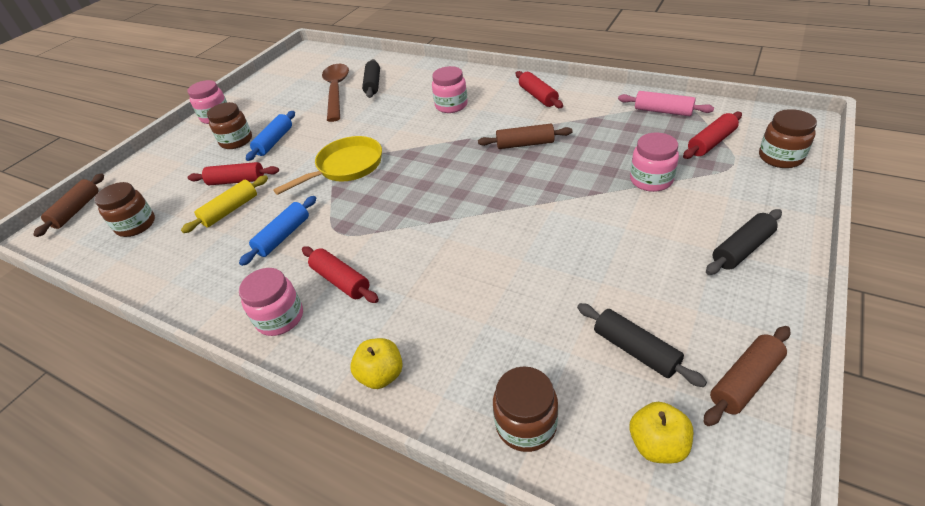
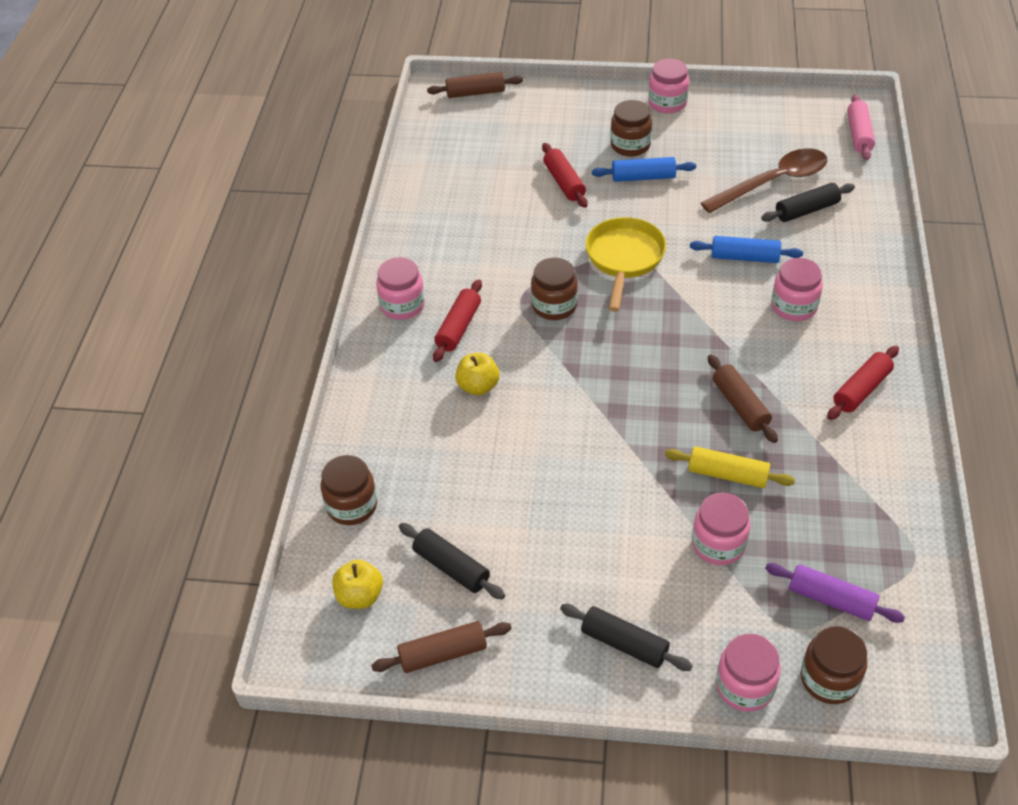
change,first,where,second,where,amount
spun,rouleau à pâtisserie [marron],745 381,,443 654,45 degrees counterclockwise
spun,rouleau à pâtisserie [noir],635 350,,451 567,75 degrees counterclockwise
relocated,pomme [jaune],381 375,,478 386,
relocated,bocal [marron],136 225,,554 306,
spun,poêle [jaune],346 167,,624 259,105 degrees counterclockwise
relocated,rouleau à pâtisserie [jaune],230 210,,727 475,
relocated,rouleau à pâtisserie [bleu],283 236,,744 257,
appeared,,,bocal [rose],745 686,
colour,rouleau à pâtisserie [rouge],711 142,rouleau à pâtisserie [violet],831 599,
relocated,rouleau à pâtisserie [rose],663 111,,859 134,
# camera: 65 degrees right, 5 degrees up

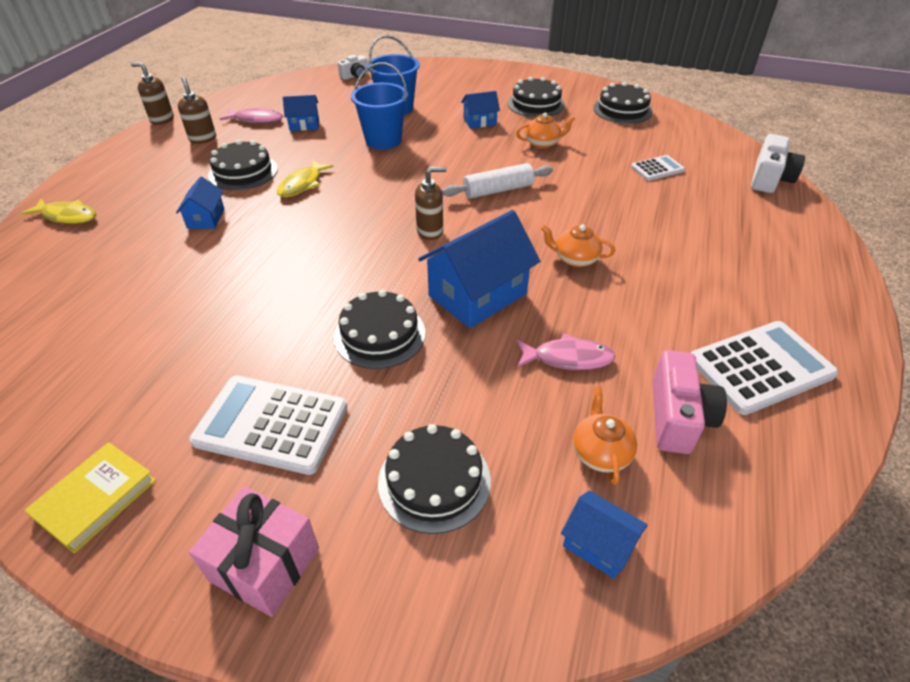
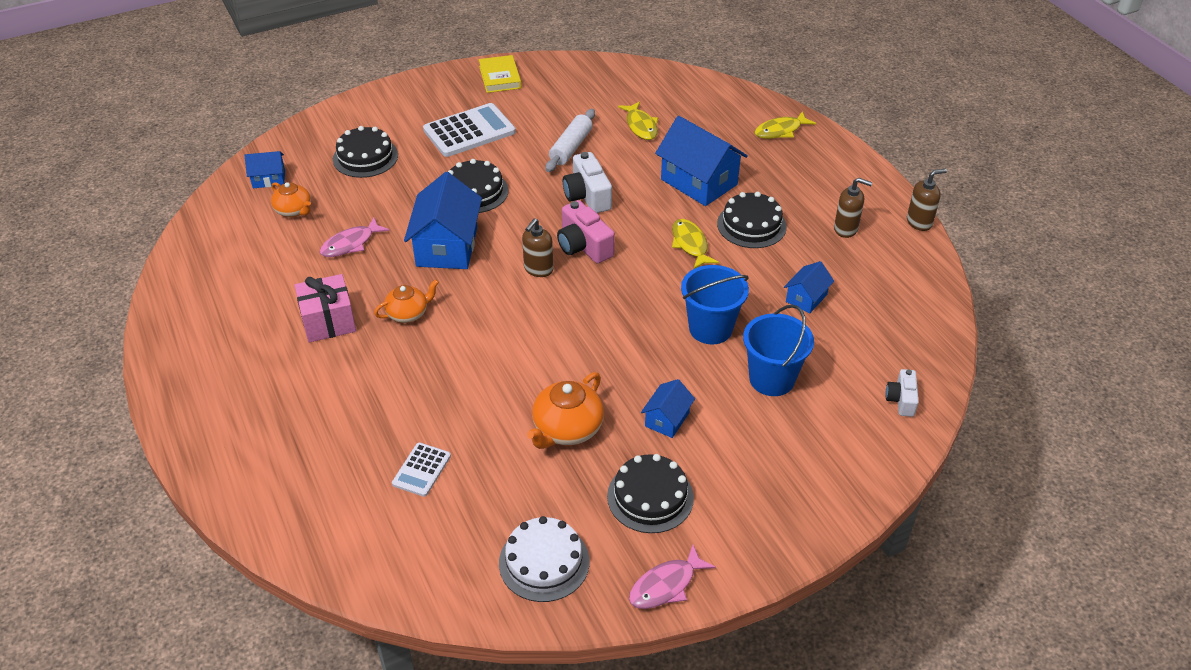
change,first,where,second,where,amount
relocated,cadeau [rose],264 564,,328 321,
colour,gâteau [noir],622 110,gâteau [blanc],544 562,
size,théière [orange],542 143,,567 429,x1.53
relocated,rouleau à pâtisserie [blanc],498 190,,571 147,
relocated,appareil photo [rose],678 417,,583 246,
relocated,appareil photo [blanc],769 178,,587 196,
appeared,,,poisson [jaune],641 126,
relocated,poisson [rose],256 119,,666 585,
size,maison [bleu],206 218,,699 182,x1.94
missing,calculatrice [blanc],760 367,,,
# camera: 135 degrees right, 0 degrees up

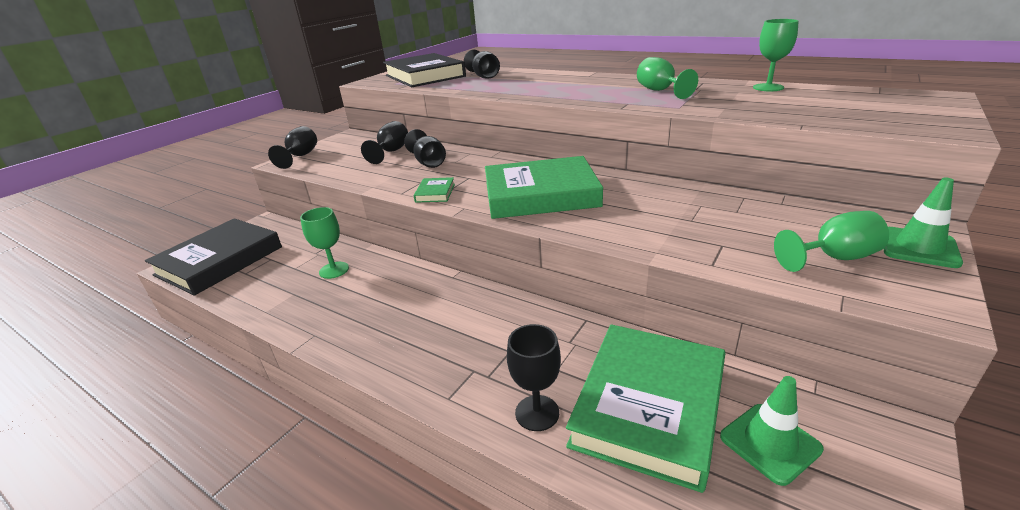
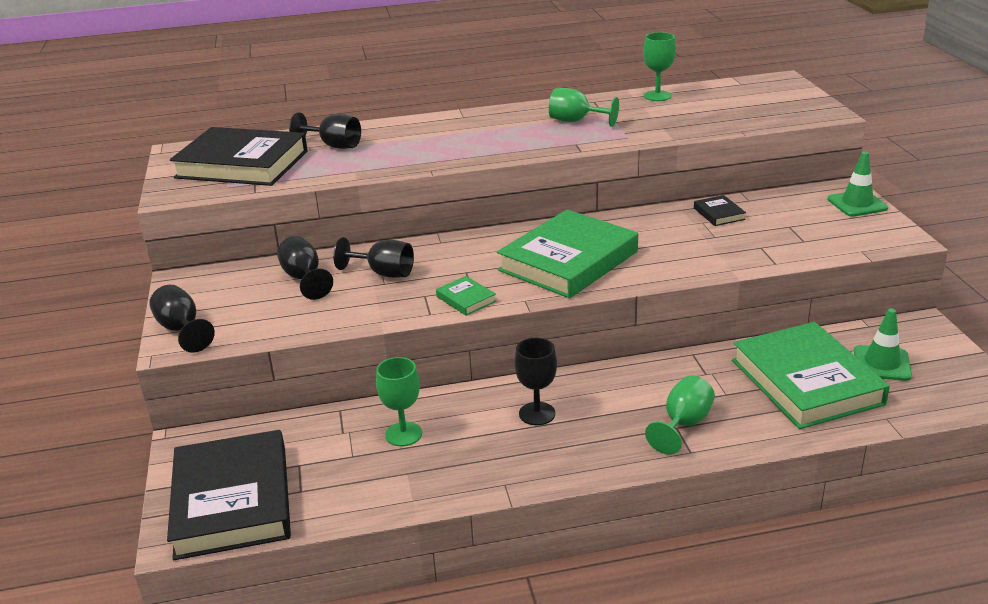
change,first,where,second,where,amount
relocated,verre à pied [noir],537 413,,537 414,
relocated,verre à pied [vert],833 258,,683 424,
appeared,,,livre [noir],719 214,
# camera: 45 degrees left, 0 degrees up

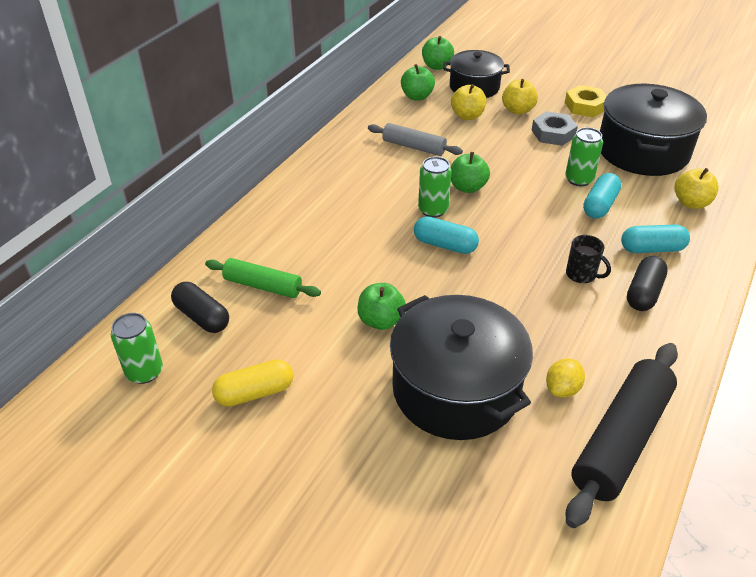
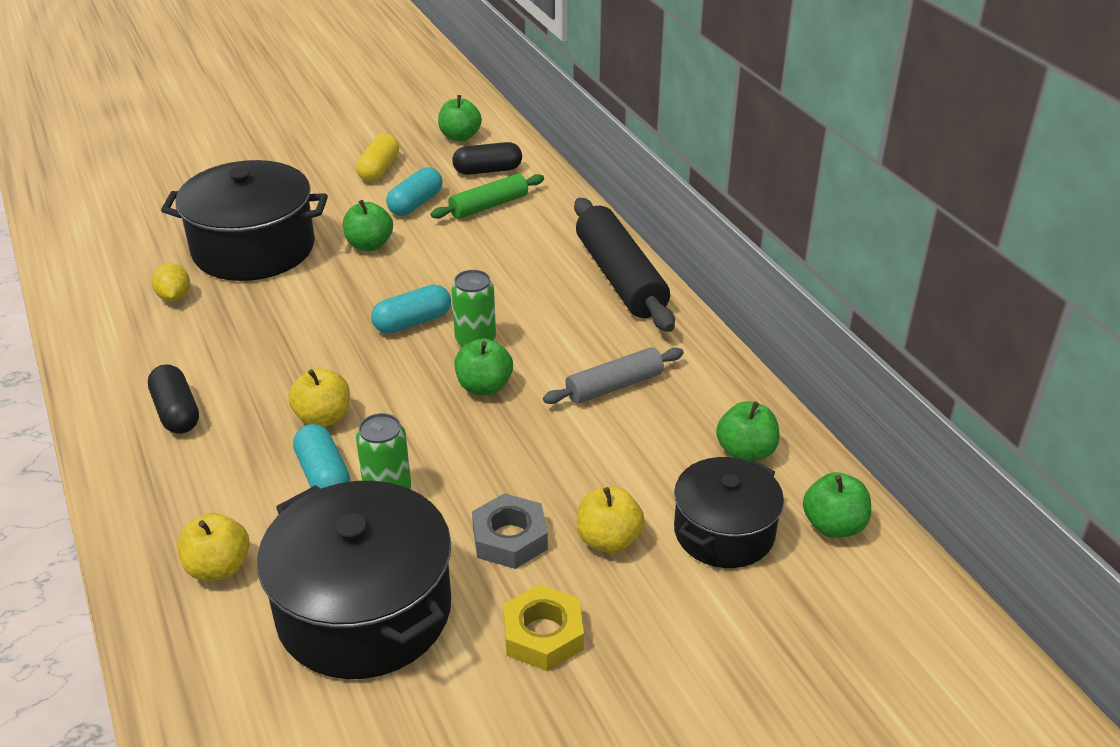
change,first,where,second,where,amount
relocated,pomme [jaune],467 116,,323 418,
relocated,gélule [turquoise],652 249,,415 204,
exchanged,canette [vert],144 372,pomme [vert],460 137,
relocated,rouleau à pâtisserie [noir],620 439,,620 278,
missing,tasse [noir],581 275,,,
# camera: 125 degrees right, 5 degrees down

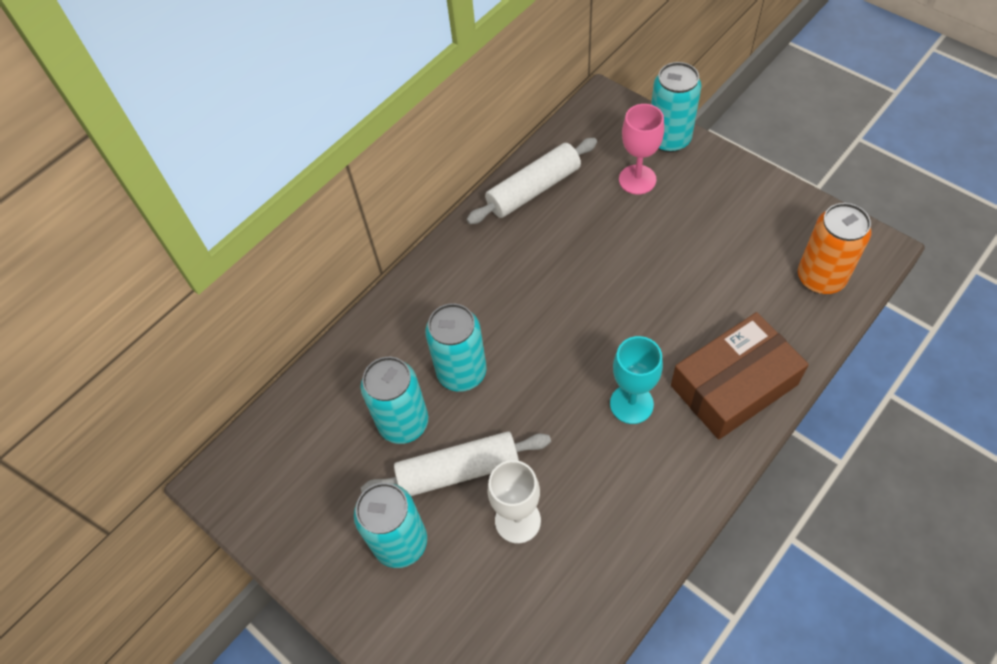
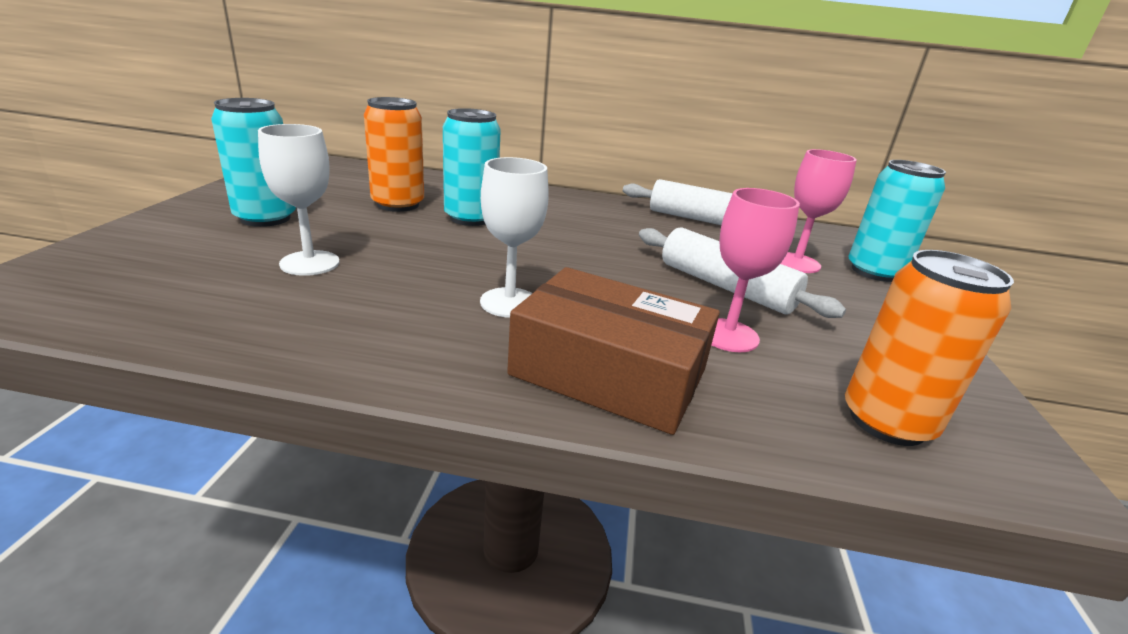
change,first,where,second,where,amount
colour,canette [turquoise],403 423,canette [orange],398 204,
colour,verre à pied [turquoise],631 404,verre à pied [blanc],509 302,
relocated,rouleau à pâtisserie [blanc],458 471,,725 287,
appeared,,,verre à pied [rose],728 335,
# camera: 50 degrees right, 30 degrees down

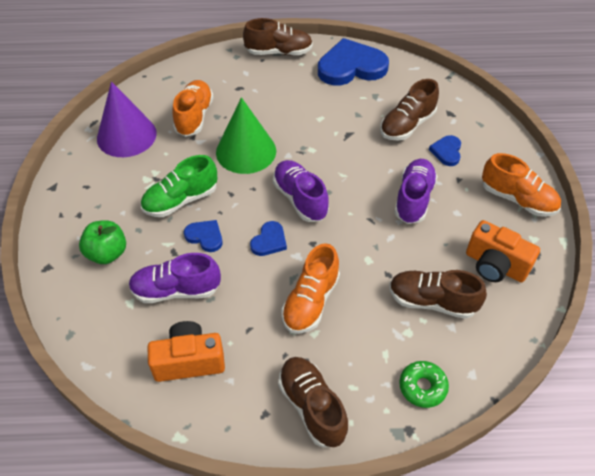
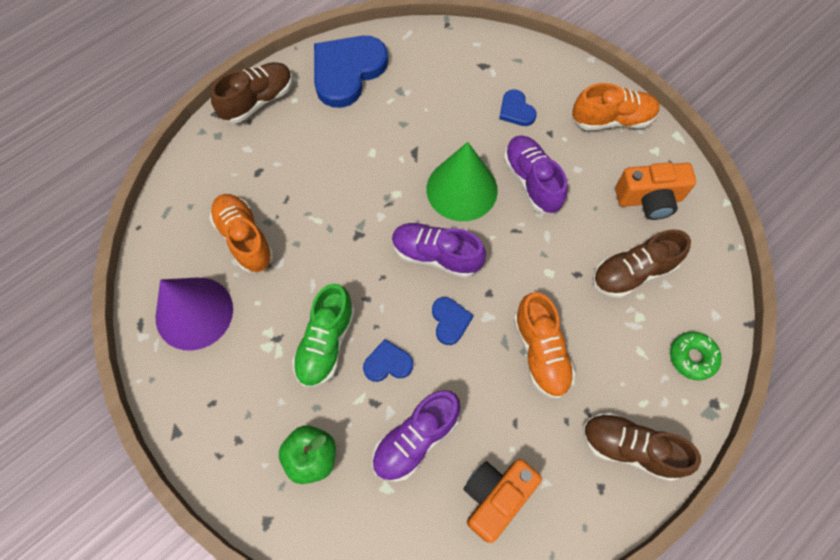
change,first,where,second,where,amount
relocated,cône [vert],246 151,,461 189,
missing,chaussure [marron],407 125,,,
# camera: 40 degrees left, 15 degrees up

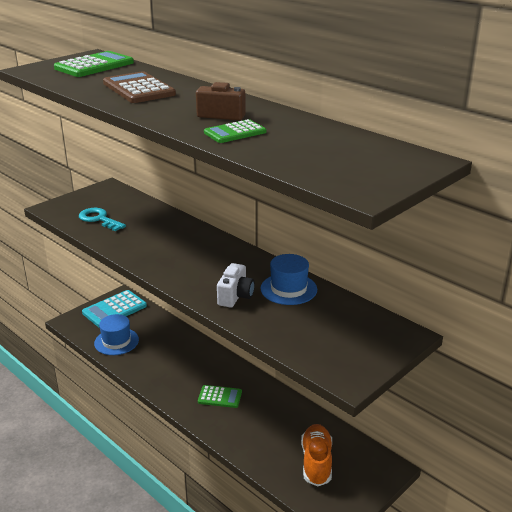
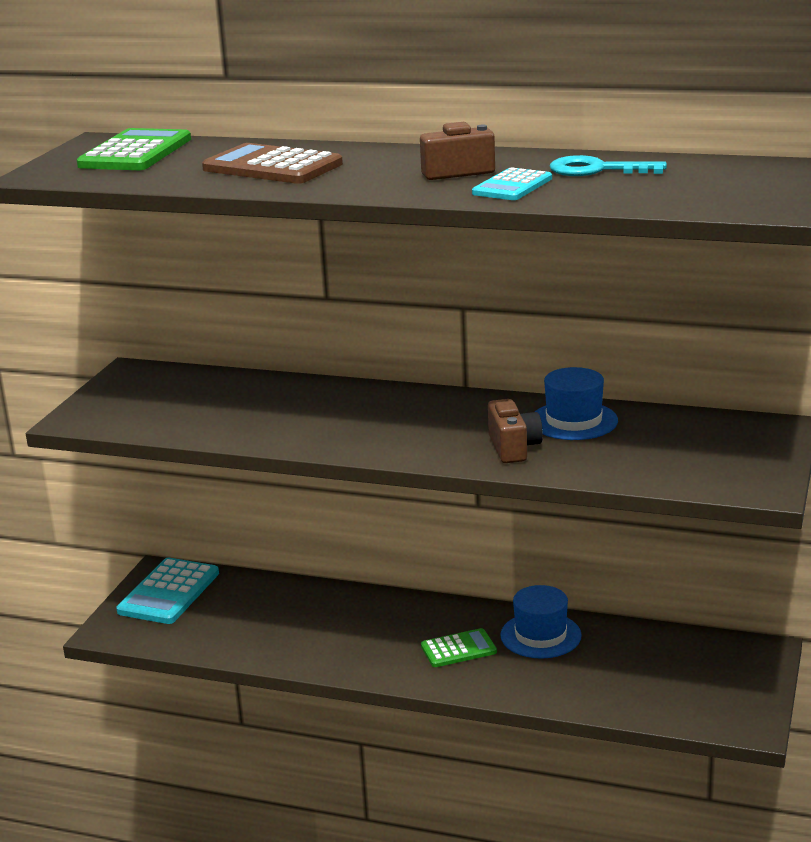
change,first,where,second,where,amount
colour,calculatrice [vert],235 132,calculatrice [turquoise],512 186,
colour,appareil photo [blanc],235 296,appareil photo [marron],513 448,
relocated,chapeau [bleu],116 341,,540 635,
relocated,clé [turquoise],99 219,,596 170,
missing,chaussure [orange],316 462,,,
# camera: 25 degrees left, 5 degrees down

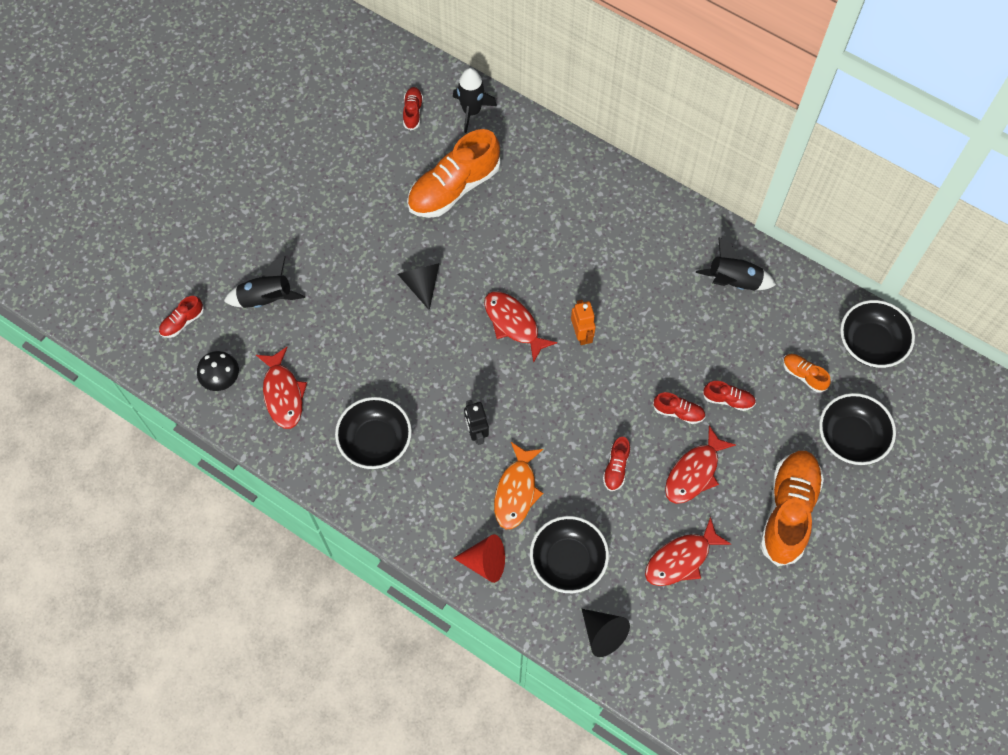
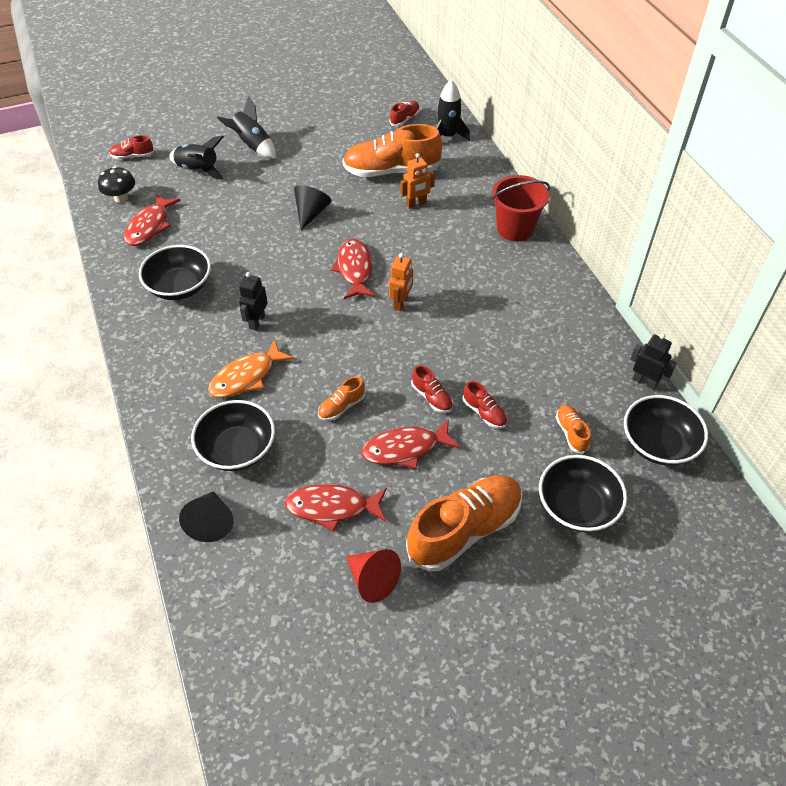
change,first,where,second,where,amount
relocated,fusée [noir],733 281,,252 146,
colour,chaussure [rouge],616 468,chaussure [orange],341 407,
relocated,cône [rouge],485 562,,372 580,
appeared,,,robot [orange],416 204,
appeared,,,seau [rouge],515 229,
appeared,,,robot [noir],644 382,
# camera: 35 degrees right, 15 degrees down

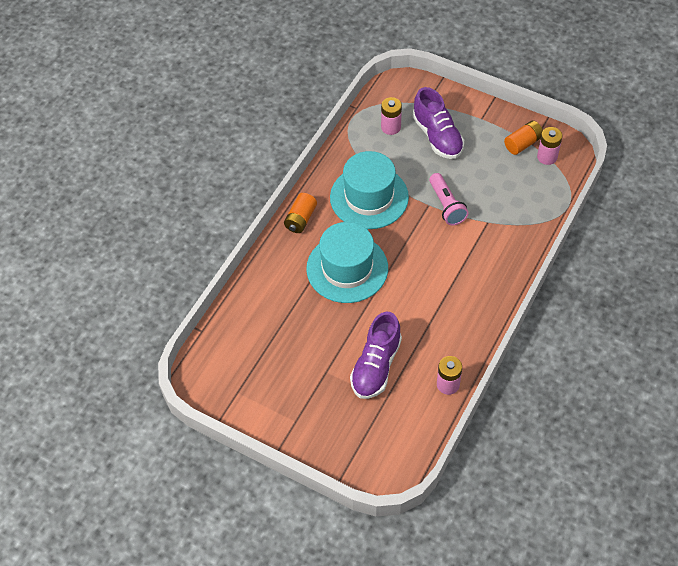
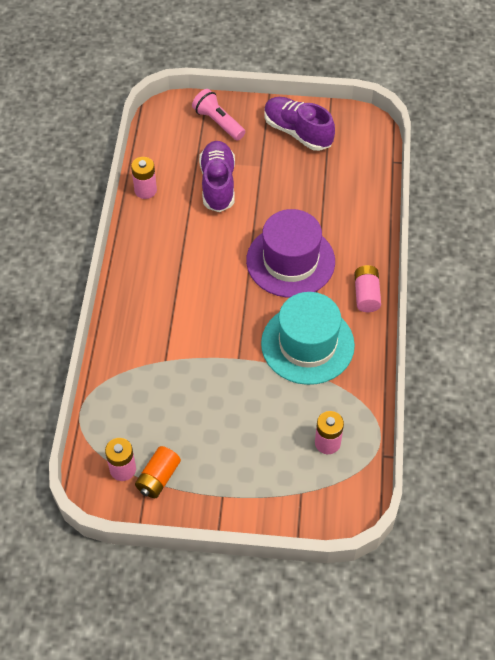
change,first,where,second,where,amount
relocated,lampe de poche [rose],446 206,,218 122,
colour,chapeau [turquoise],347 268,chapeau [violet],290 261,
relocated,chaussure [violet],437 136,,297 132,
colour,pile [orange],300 219,pile [rose],366 295,
# camera: 155 degrees right, 0 degrees up

